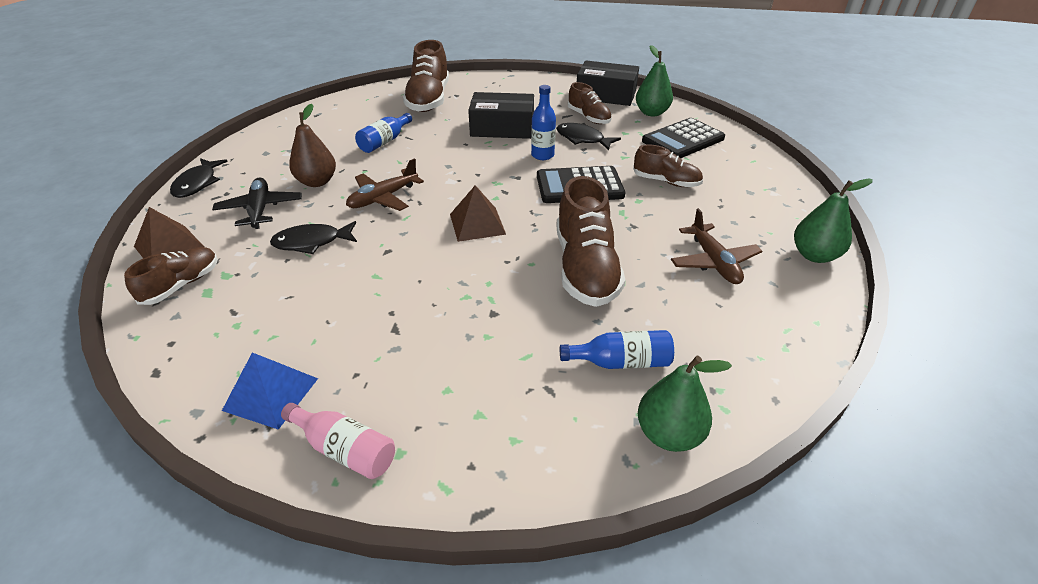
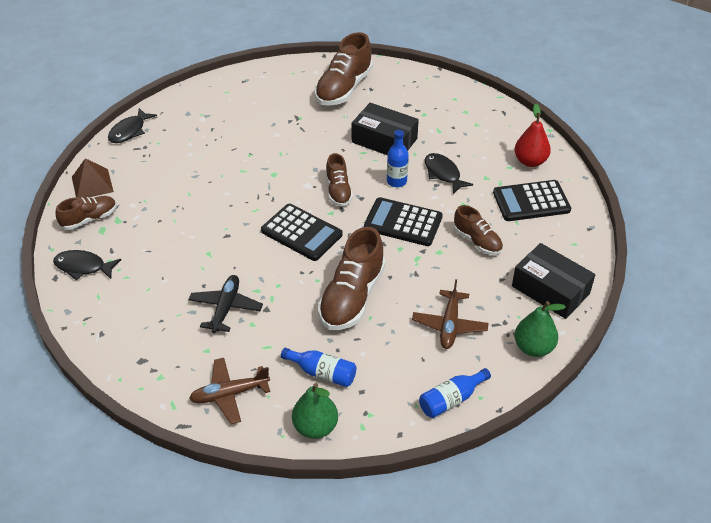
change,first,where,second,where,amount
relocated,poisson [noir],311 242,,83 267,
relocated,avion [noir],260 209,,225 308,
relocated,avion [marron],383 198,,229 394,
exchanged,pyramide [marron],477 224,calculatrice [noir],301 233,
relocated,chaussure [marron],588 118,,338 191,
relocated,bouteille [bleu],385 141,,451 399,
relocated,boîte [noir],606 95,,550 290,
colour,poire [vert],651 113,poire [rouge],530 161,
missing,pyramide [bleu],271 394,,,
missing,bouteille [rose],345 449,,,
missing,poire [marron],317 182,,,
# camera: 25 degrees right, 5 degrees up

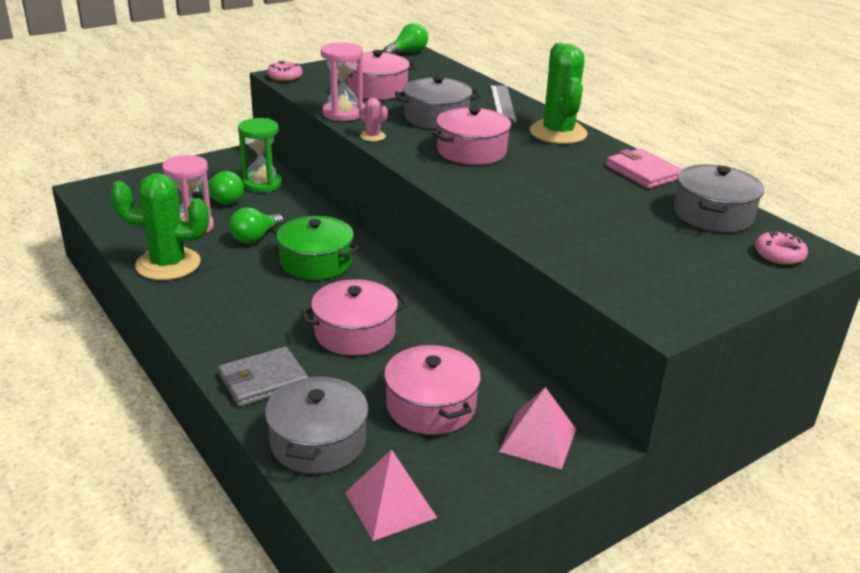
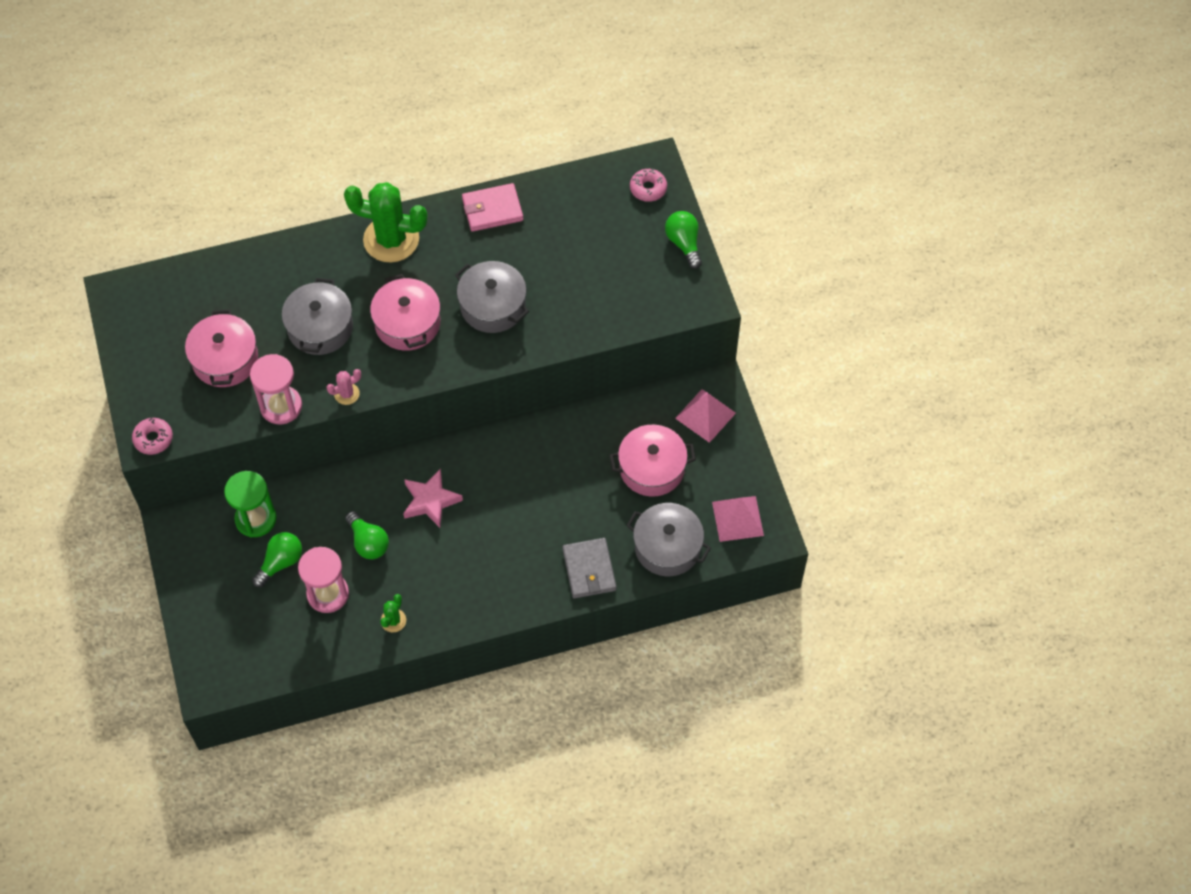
change,first,where,second,where,amount
size,cactus [vert],168 264,,393 620,x0.44
exchanged,marmite [vert],316 262,étoile [rose],430 501,
relocated,marmite [gris],713 214,,493 306,
relocated,ampoule [vert],408 52,,684 243,
missing,marmite [rose],355 333,,,
missing,règle [gris],502 103,,,
# camera: 70 degrees left, 30 degrees up

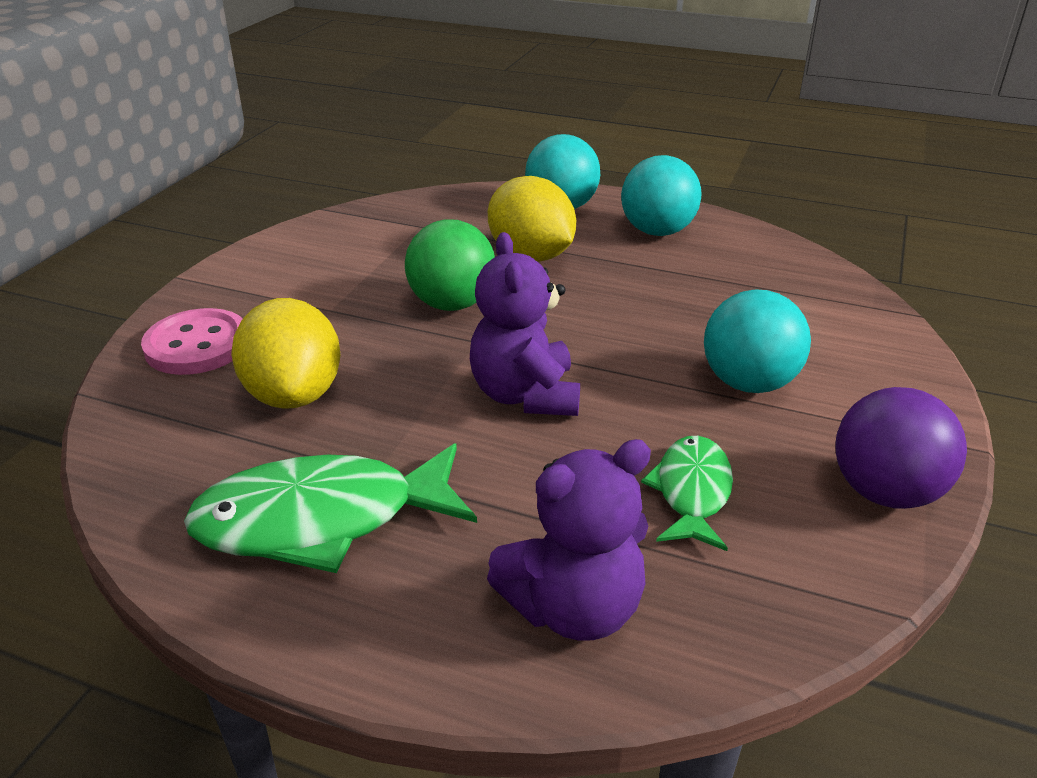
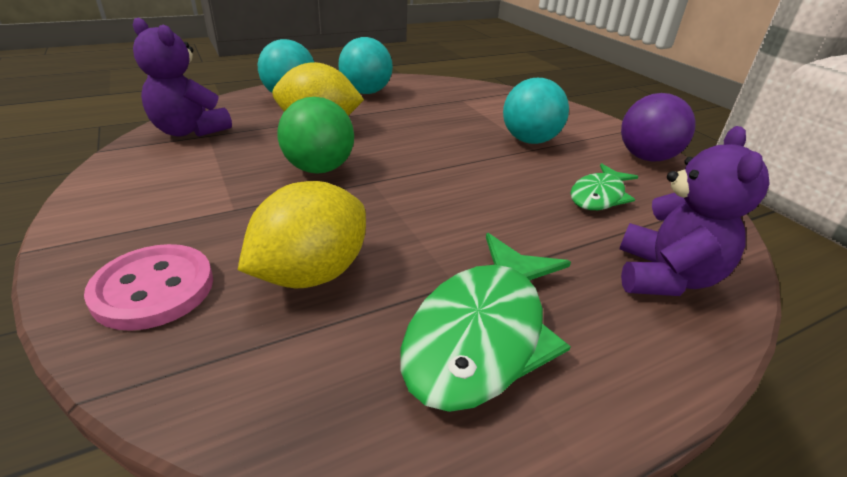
change,first,where,second,where,amount
relocated,ours en peluche [violet],525 395,,189 131,
spun,citron [jaune],294 394,,311 273,75 degrees counterclockwise
spun,poisson [vert],691 492,,599 196,105 degrees counterclockwise
# camera: 50 degrees left, 0 degrees up

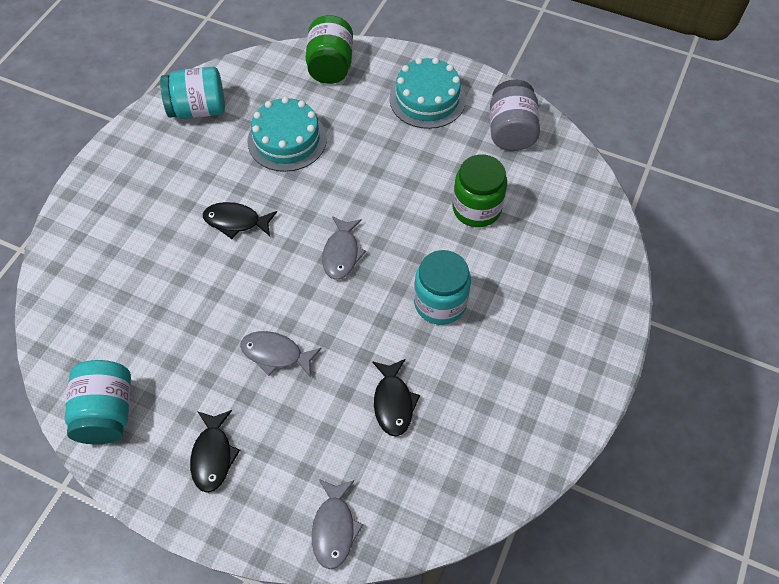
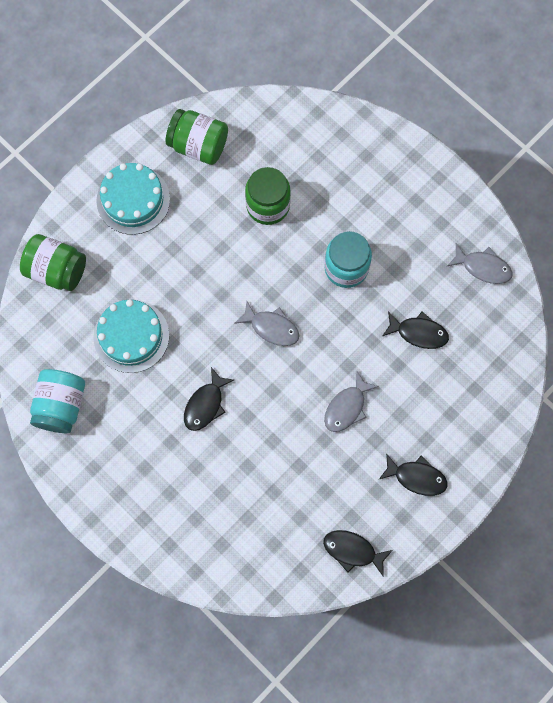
change,first,where,second,where,amount
colour,bocal [gris],511 131,bocal [vert],198 145,
exchanged,bocal [turquoise],107 412,poisson [noir],352 551,
relocated,poisson [gris],334 528,,483 267,
# camera: 70 degrees left, 15 degrees up

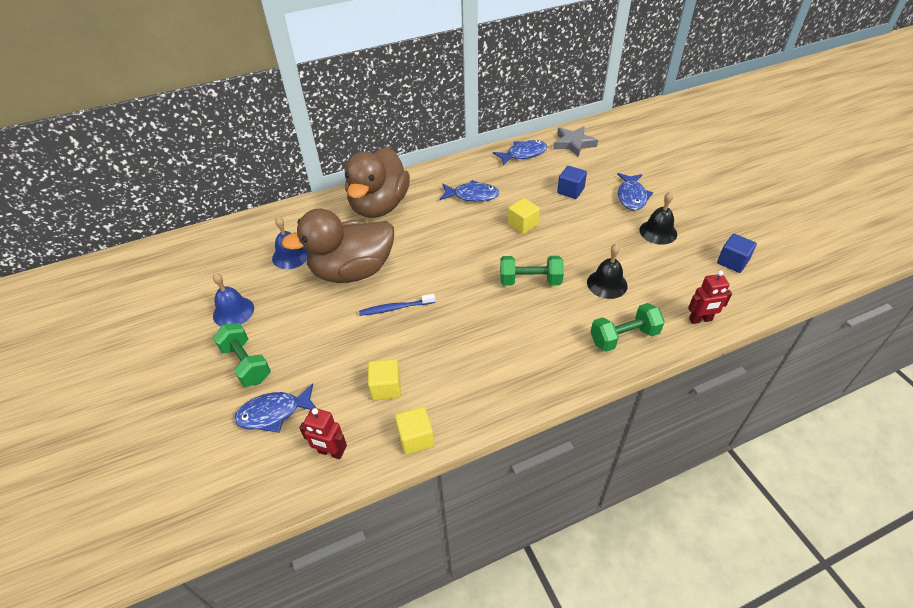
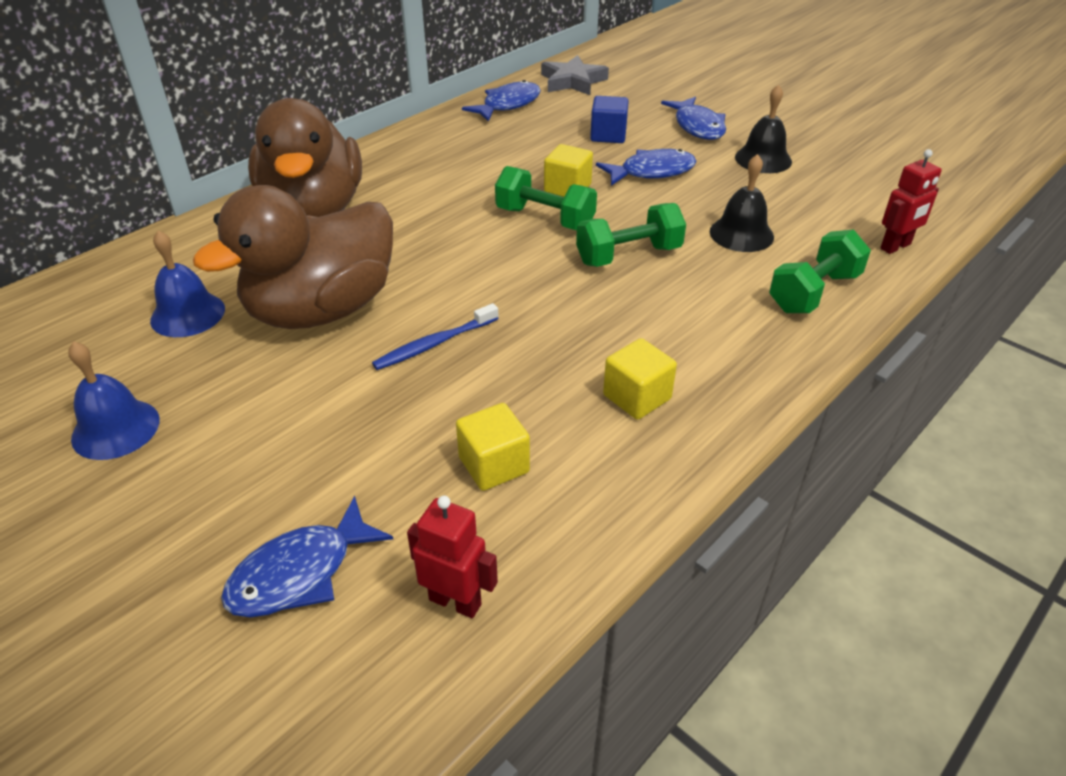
change,first,where,second,where,amount
spun,robot [rouge],330 452,,455 601,150 degrees counterclockwise
relocated,haltère [vert],246 363,,545 219,
relocated,poisson [bleu],472 195,,652 172,
relocated,cube [jaune],416 438,,637 397,
missing,cube [bleu],732 262,,,
# camera: 25 degrees left, 5 degrees down

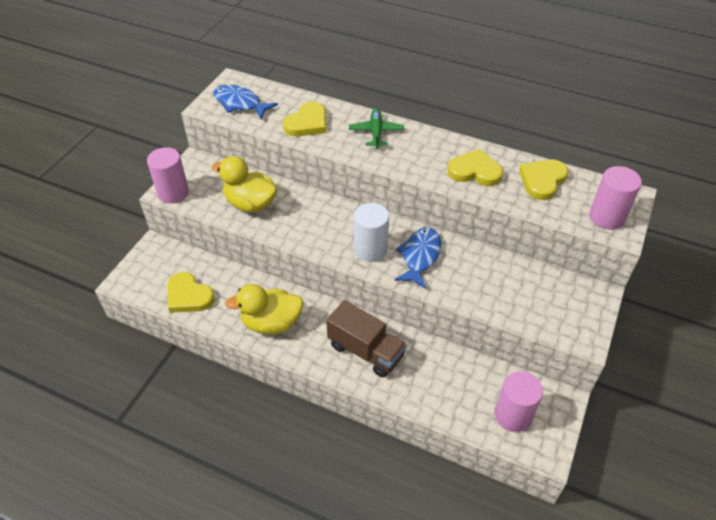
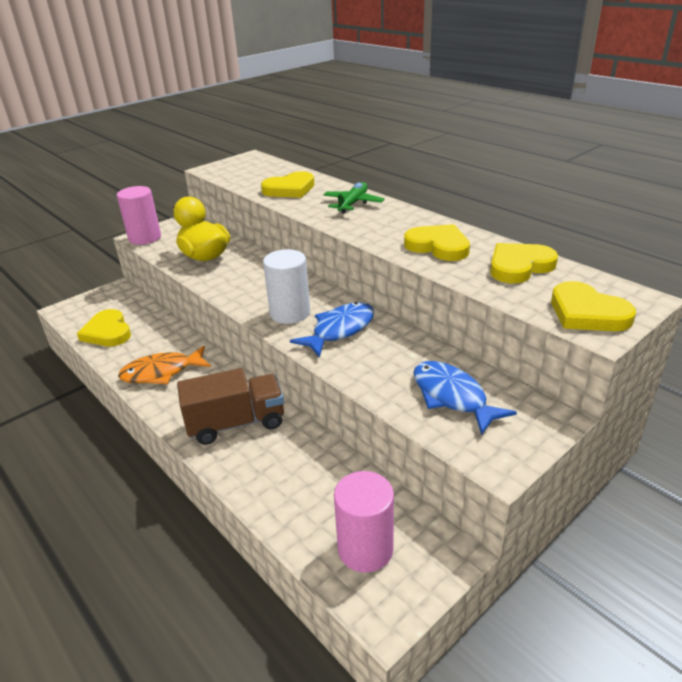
change,first,where,second,where,amount
exchanged,canard [jaune],271 323,poisson [orange],162 372,
spun,camion [marron],366 351,,236 423,75 degrees counterclockwise
relocated,poisson [bleu],240 103,,452 397,
exchanged,cylindre [rose],606 217,cœur [jaune],587 313,
# camera: 25 degrees right, 15 degrees down

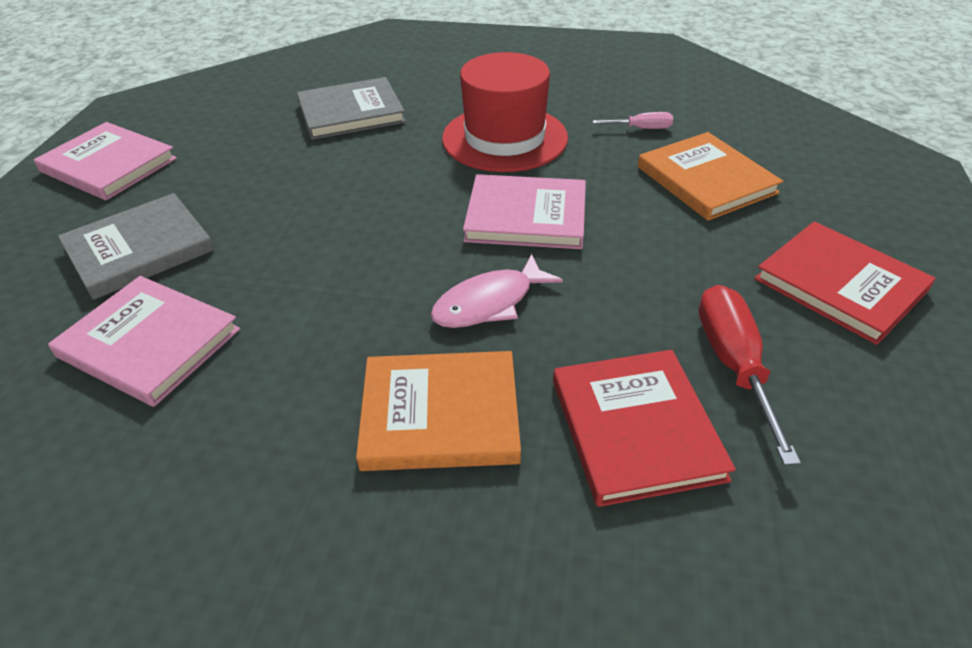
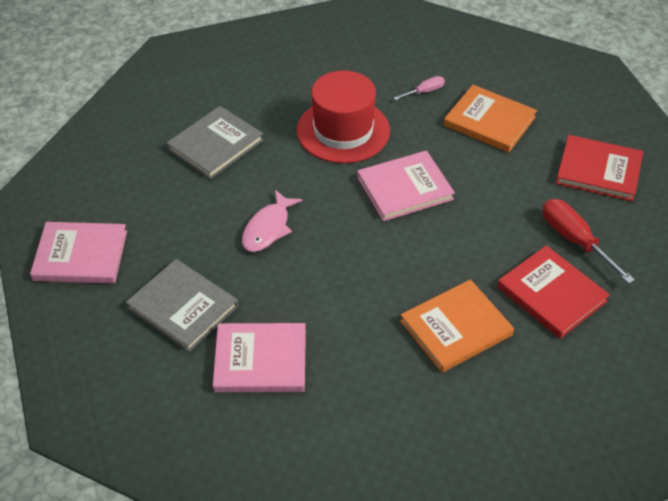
change,first,where,second,where,amount
spun,livre [gris],139 249,,183 307,75 degrees counterclockwise
relocated,poisson [rose],489 303,,268 228,
# camera: 30 degrees left, 5 degrees up

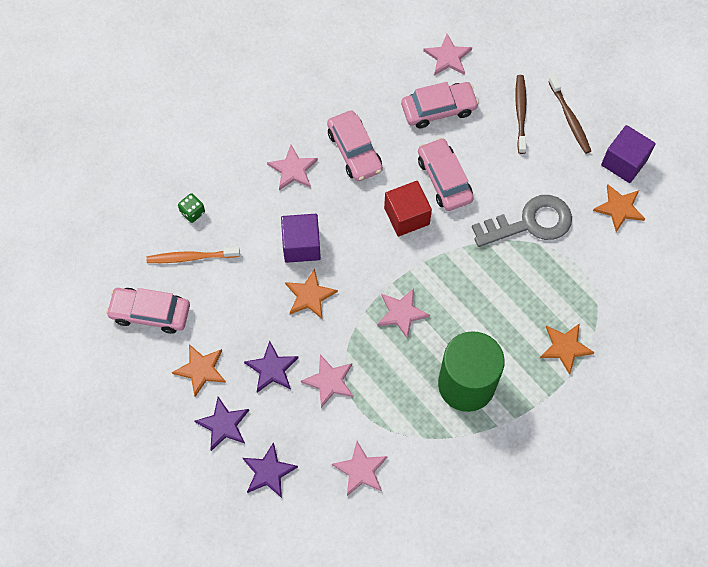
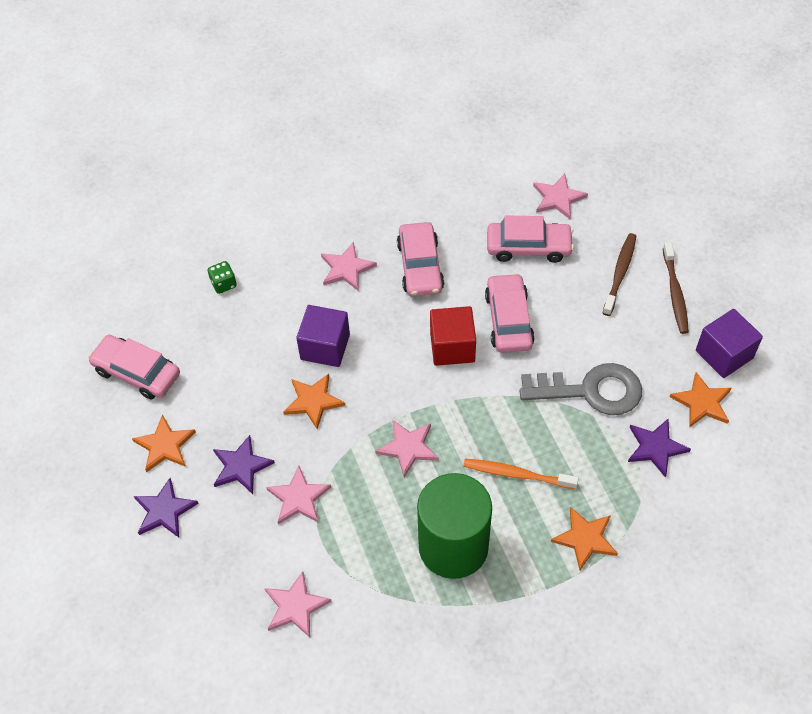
change,first,where,second,where,amount
relocated,brosse à dents [orange],191 257,,517 474,
relocated,étoile [violet],268 472,,655 447,
# camera: 20 degrees right, 10 degrees down

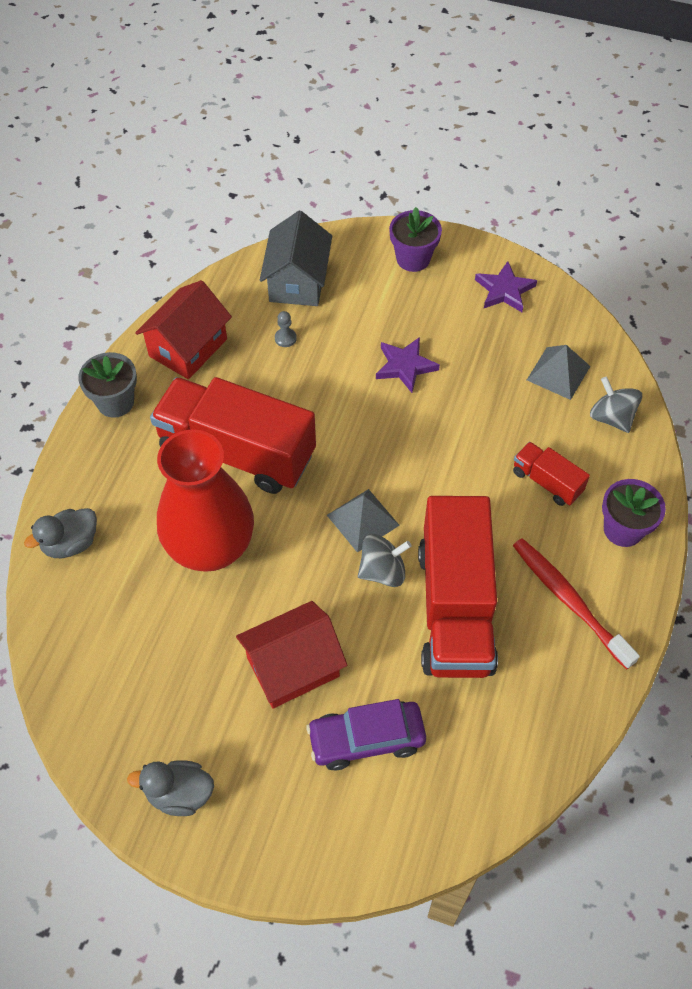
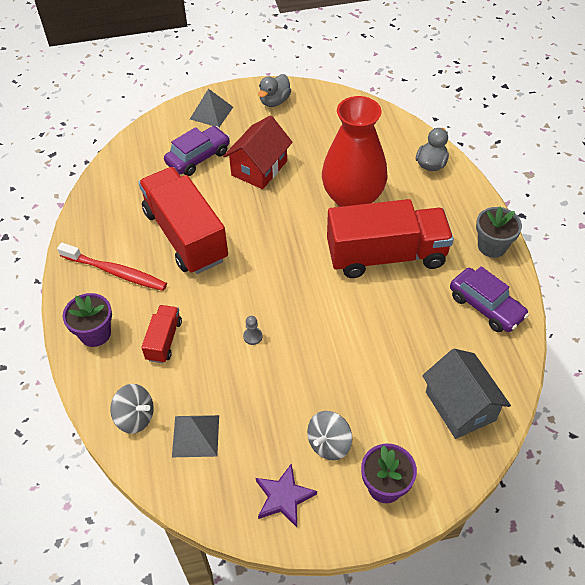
change,first,where,second,where,amount
spun,camion [rouge],547 482,,164 340,90 degrees counterclockwise
relocated,pyramide [gris],363 520,,211 113,
relocated,pion [gris],285 338,,253 336,
spun,canard [gris],179 794,,274 101,150 degrees clockwise
relocated,toupie [gris],382 571,,329 443,
exchanged,maison [rouge],188 347,voiture [violet],486 306,
missing,étoile [violet],405 366,,,
# camera: 150 degrees right, 5 degrees down

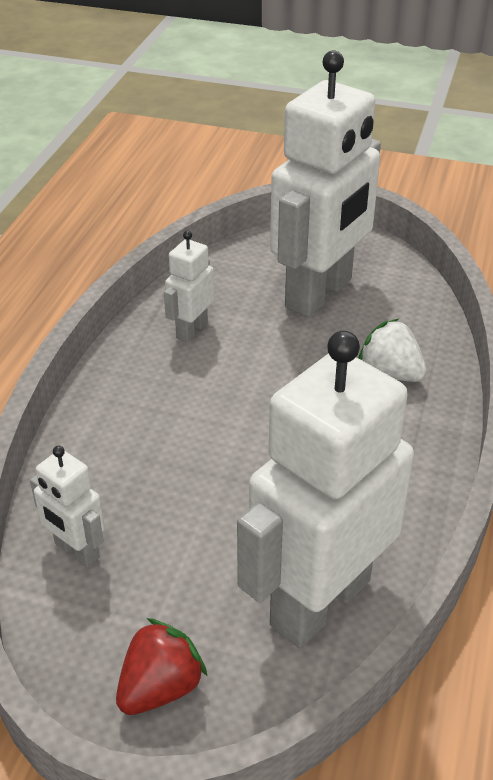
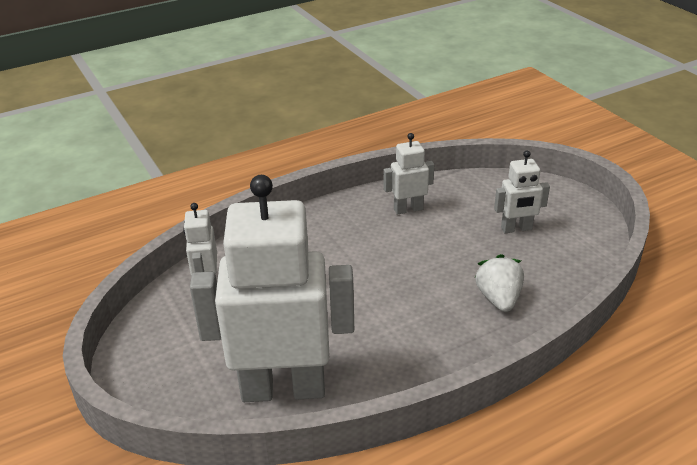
change,first,where,second,where,amount
size,robot [blanc],319 294,,516 229,x0.45
missing,fraise [rouge],160 687,,,
# camera: 45 degrees right, 5 degrees down

